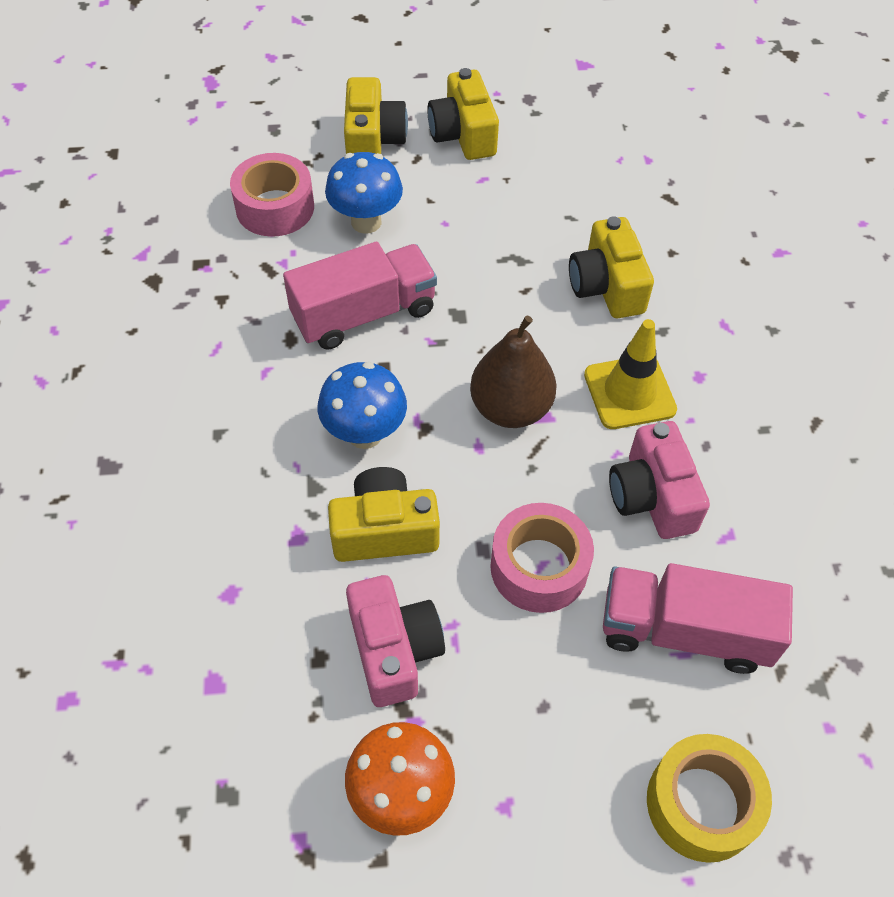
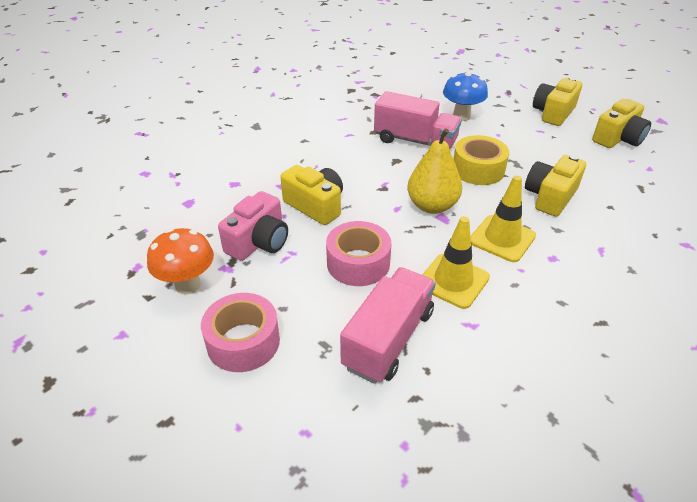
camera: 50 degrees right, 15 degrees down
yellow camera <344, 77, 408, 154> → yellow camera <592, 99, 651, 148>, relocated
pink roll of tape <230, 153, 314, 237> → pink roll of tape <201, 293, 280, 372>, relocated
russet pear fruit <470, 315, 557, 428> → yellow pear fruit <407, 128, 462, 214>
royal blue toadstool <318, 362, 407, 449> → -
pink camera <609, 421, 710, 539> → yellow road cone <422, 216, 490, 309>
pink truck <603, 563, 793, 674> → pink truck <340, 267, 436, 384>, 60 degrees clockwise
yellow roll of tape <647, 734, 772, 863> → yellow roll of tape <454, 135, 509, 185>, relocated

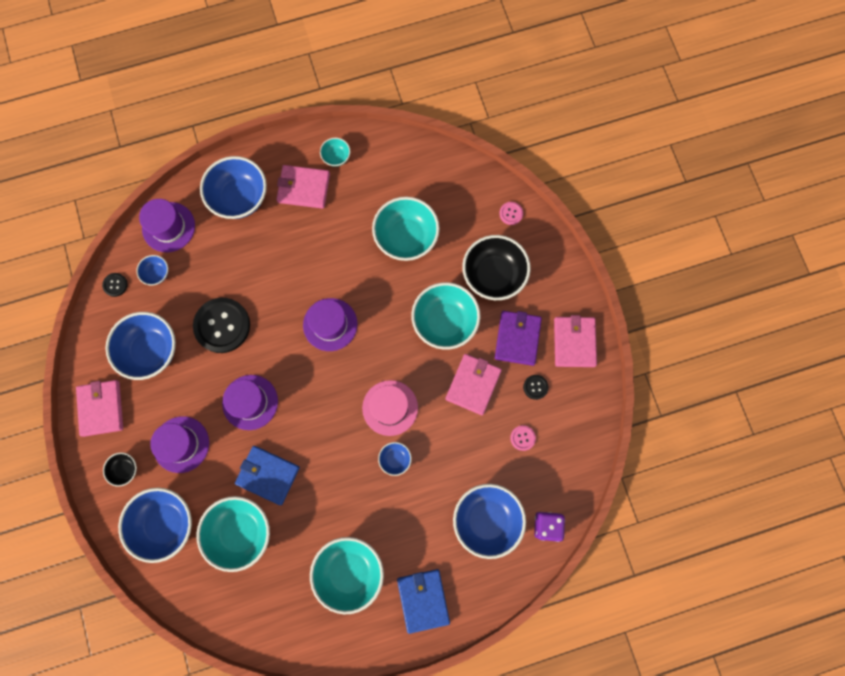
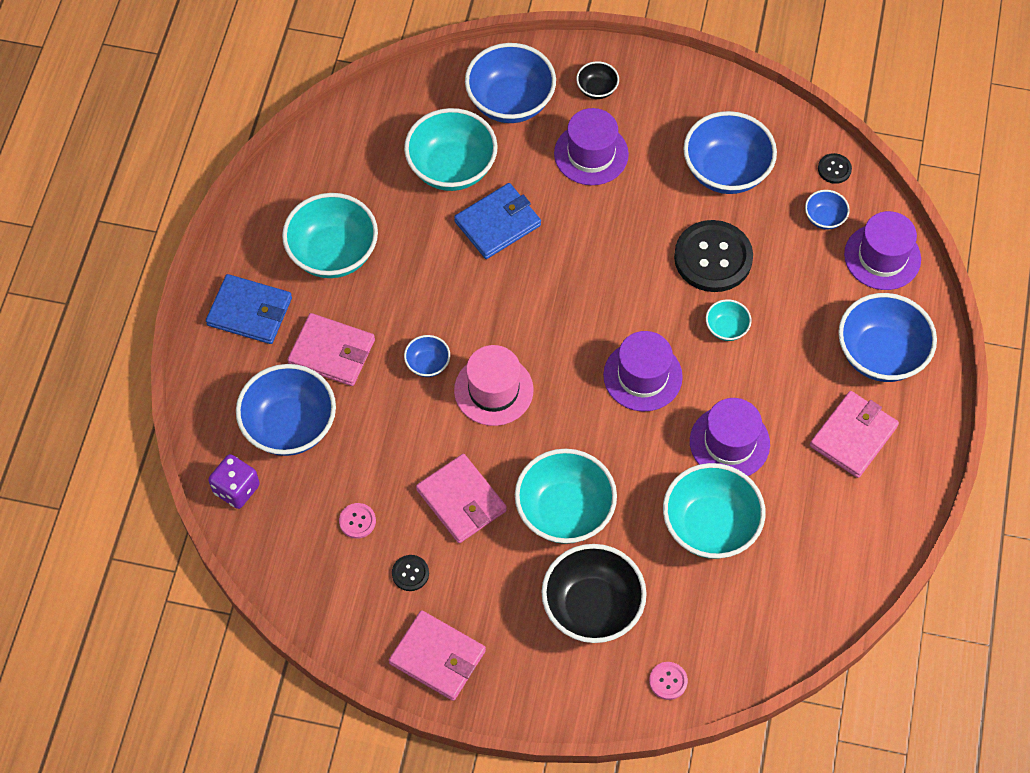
camera: 120 degrees right, 15 degrees down
aqua deep dish <320, 137, 351, 167> → aqua deep dish <706, 299, 752, 341>, relocated
purple wallet <495, 311, 542, 366> → -
purple top hat <222, 375, 278, 430> → purple top hat <690, 398, 770, 476>, relocated
pink wallet <76, 380, 123, 437> → pink wallet <287, 313, 375, 386>, relocated

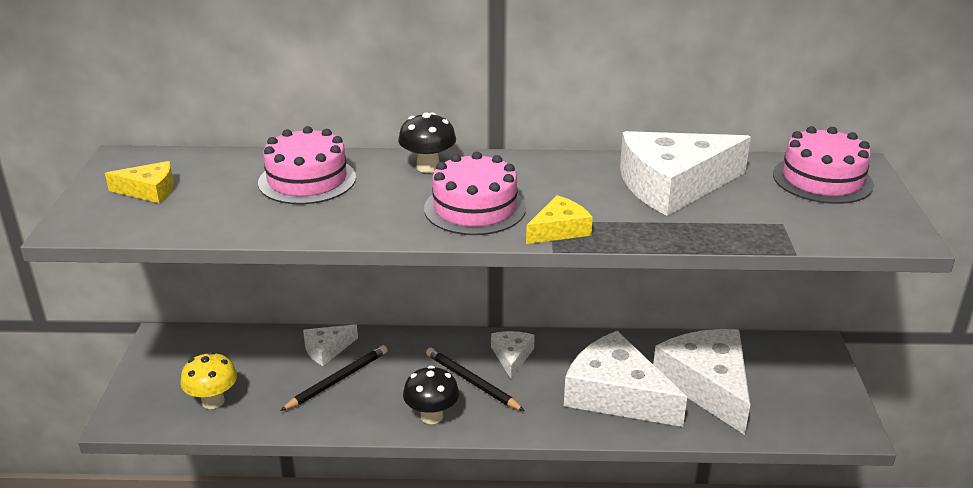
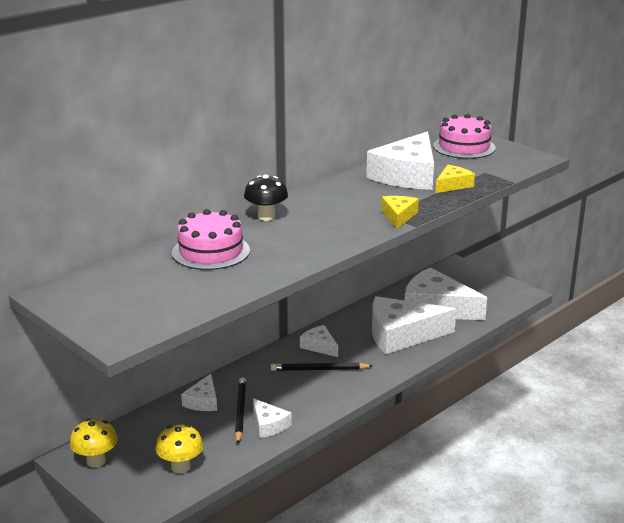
camera: 45 degrees left, 5 degrees down
pink layer cake <424, 152, 526, 235> → -
yellow piece of cheese <105, 161, 174, 203> → yellow piece of cheese <436, 165, 475, 193>, relocated
black toadstool <403, 366, 459, 424> → -
- → pure white piece of cheese <253, 398, 292, 438>
- → yellow toadstool <70, 419, 118, 467>

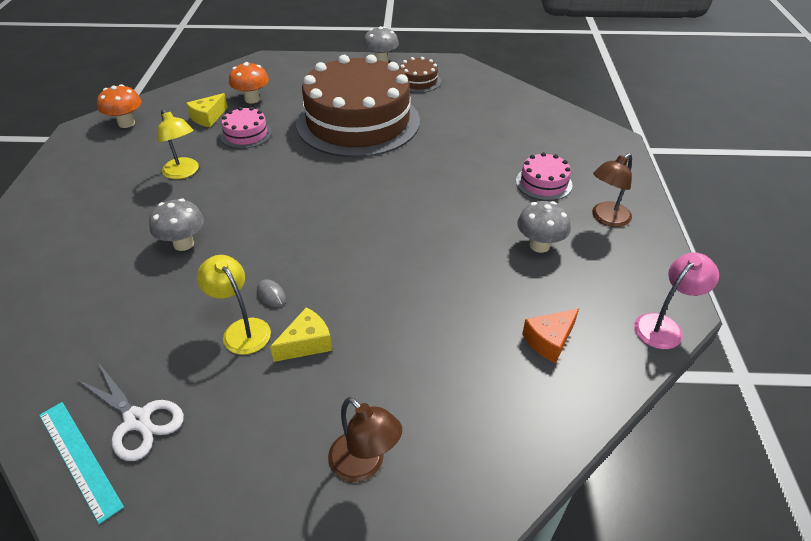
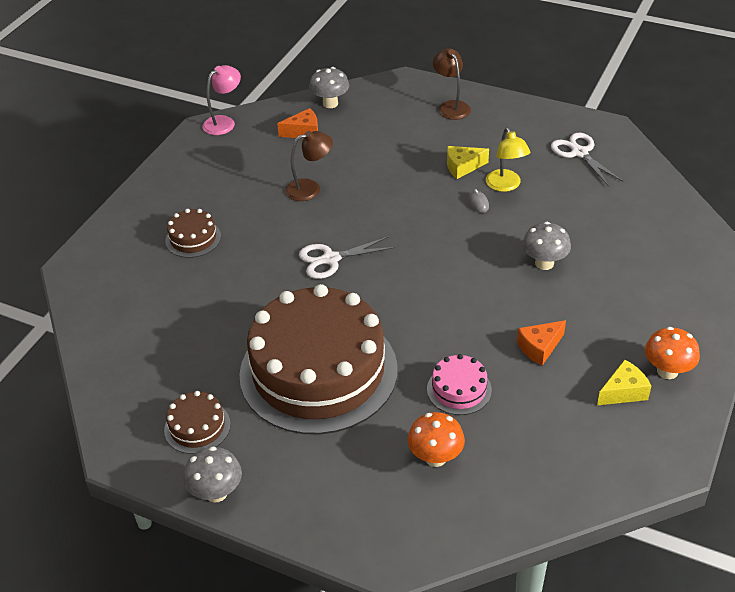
camera: 155 degrees left, 0 degrees up
orange toadstool <97, 84, 141, 128> → orange toadstool <645, 327, 700, 379>, relocated
yellow piece of cheese <186, 93, 228, 127> → yellow piece of cheese <597, 360, 651, 405>, relocated
yellow desk lamp <157, 109, 199, 179> → orange piece of cheese <517, 320, 566, 366>
pink layer cake <516, 152, 572, 201> → russet layer cake <165, 209, 221, 258>
russet desk lamp <592, 153, 632, 227> → russet desk lamp <285, 131, 333, 201>, relocated
gray toadstool <517, 201, 571, 253> → gray toadstool <309, 67, 349, 108>, relocated
pink desk lamp <634, 252, 719, 349> → pink desk lamp <203, 65, 241, 135>, 150 degrees clockwise
aqua measuring stick <39, 402, 124, 524> → -
- → pure white pair of scissors <299, 237, 395, 279>

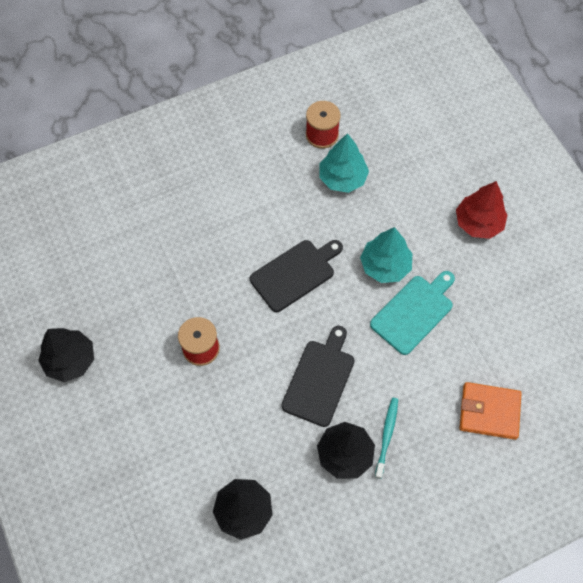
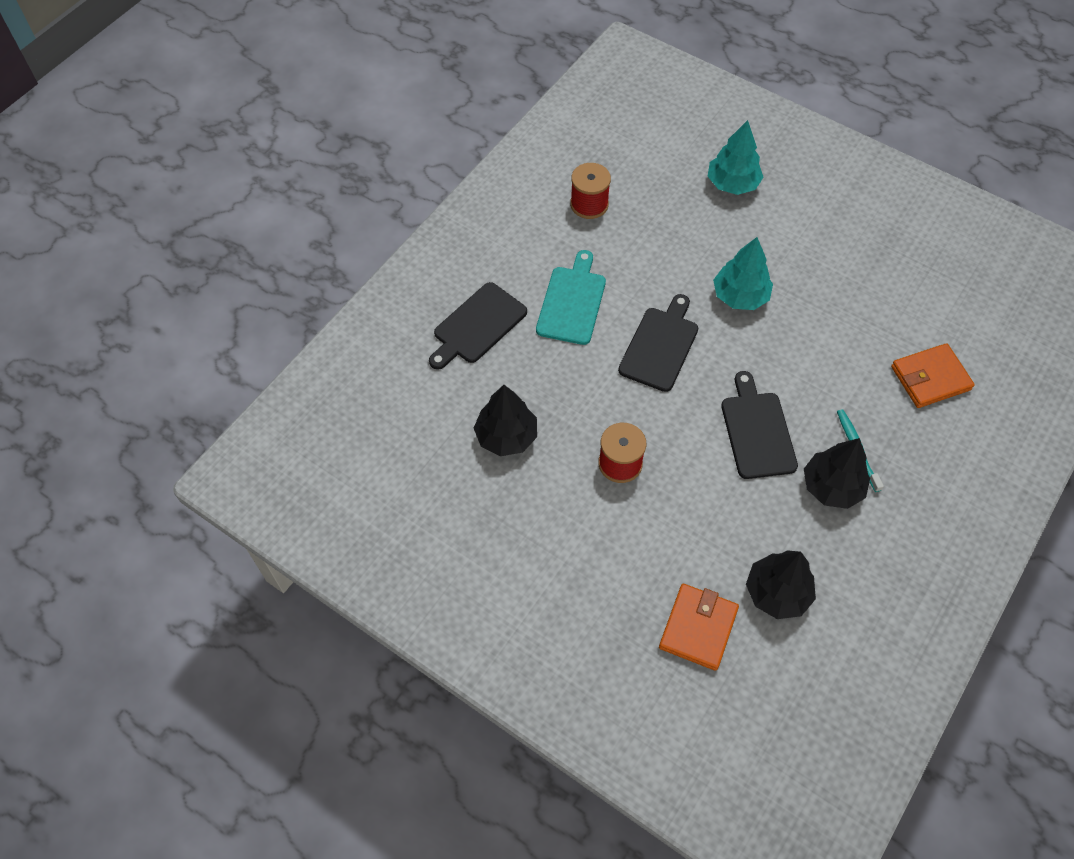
camera: 30 degrees left, 5 degrees down
aqua fir tree <320, 133, 369, 193> → aqua fir tree <708, 120, 763, 195>, relocated
red fir tree <456, 181, 508, 239> → -
aqua cutting board <370, 271, 455, 355> → aqua cutting board <536, 250, 606, 345>, relocated
black fir tree <38, 328, 94, 382> → black fir tree <474, 385, 537, 456>, relocated
- → black cutting board <429, 282, 527, 370>
- → orange wallet <659, 584, 739, 671>

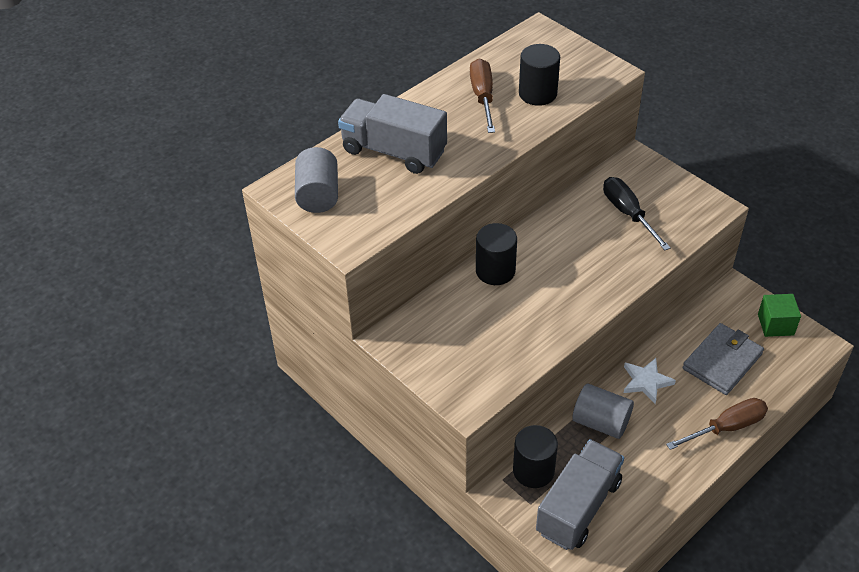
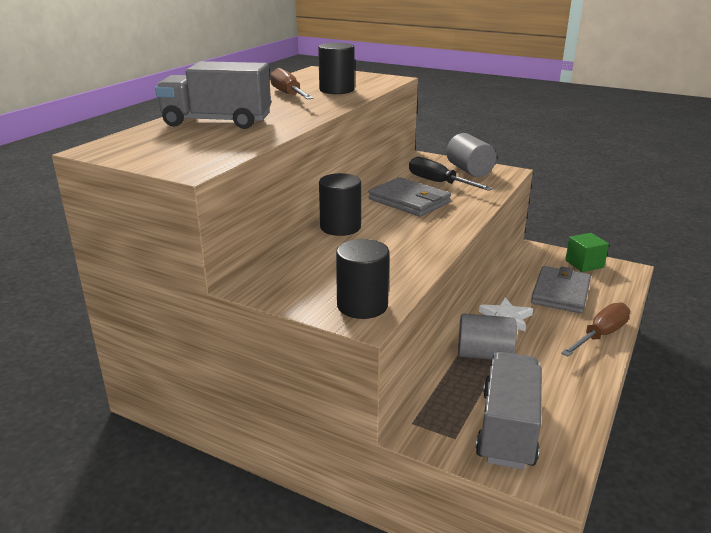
camera: 20 degrees left, 20 degrees down
gray solid cylinder <295, 147, 338, 213> → gray solid cylinder <446, 133, 497, 177>, relocated
black solid cylinder <513, 425, 558, 488> → black solid cylinder <336, 239, 390, 319>, relocated
- → gray wallet <369, 177, 451, 217>

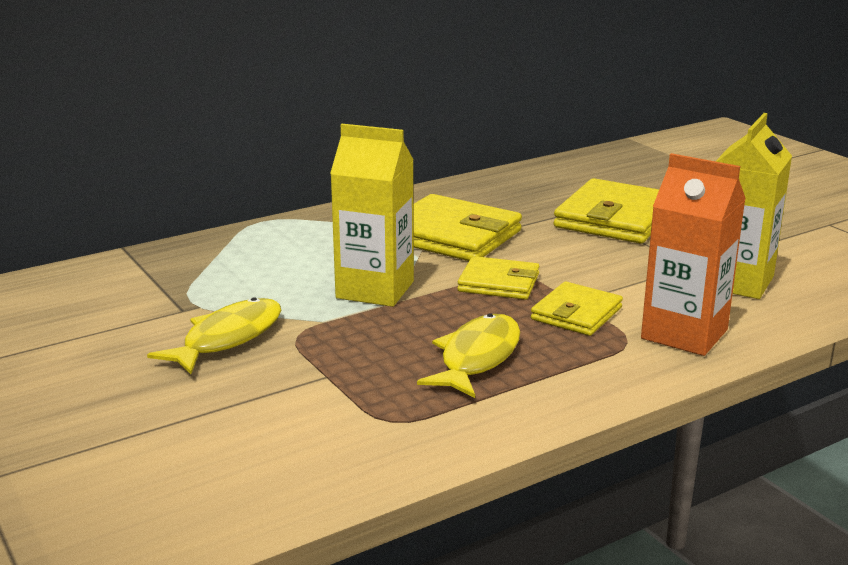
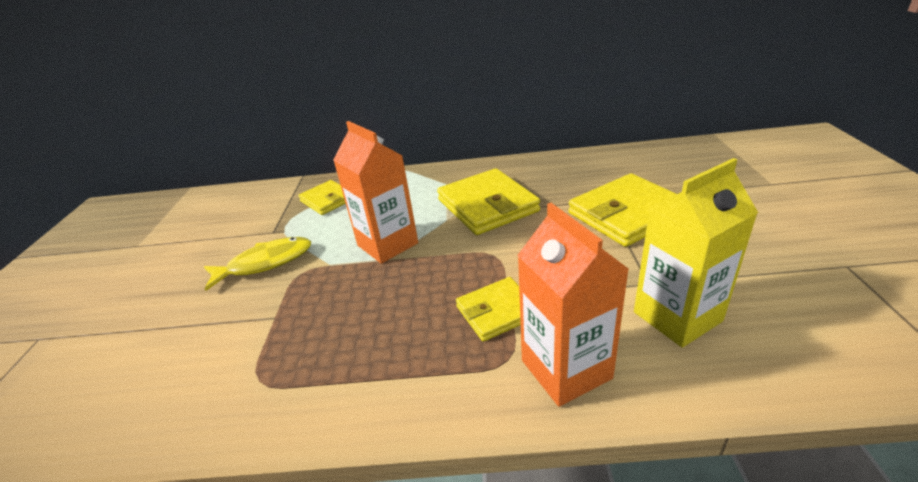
camera: 35 degrees right, 10 degrees up
yellow milk carton <330, 124, 414, 307> → orange milk carton <333, 121, 418, 264>
yellow wallet <457, 256, 539, 300> → yellow wallet <298, 180, 346, 215>, relocated
yellow fish <417, 314, 520, 398> → -

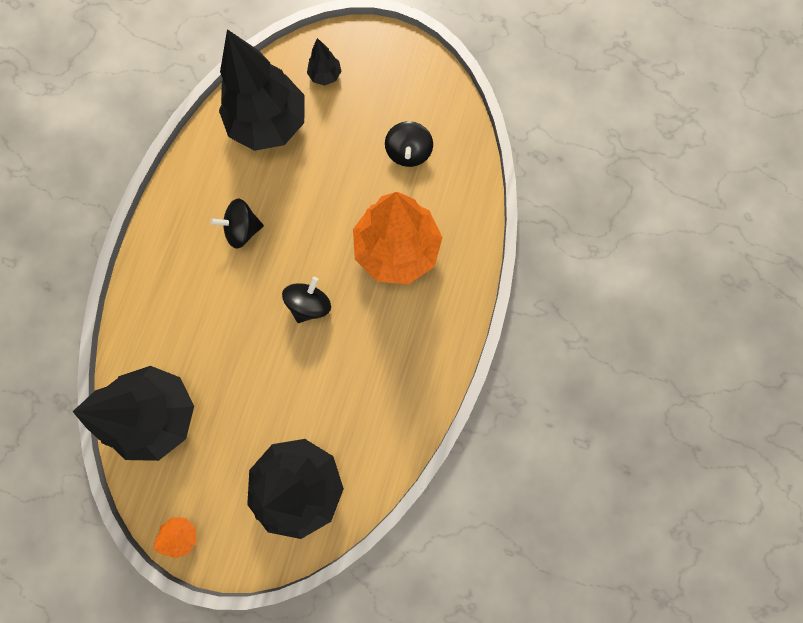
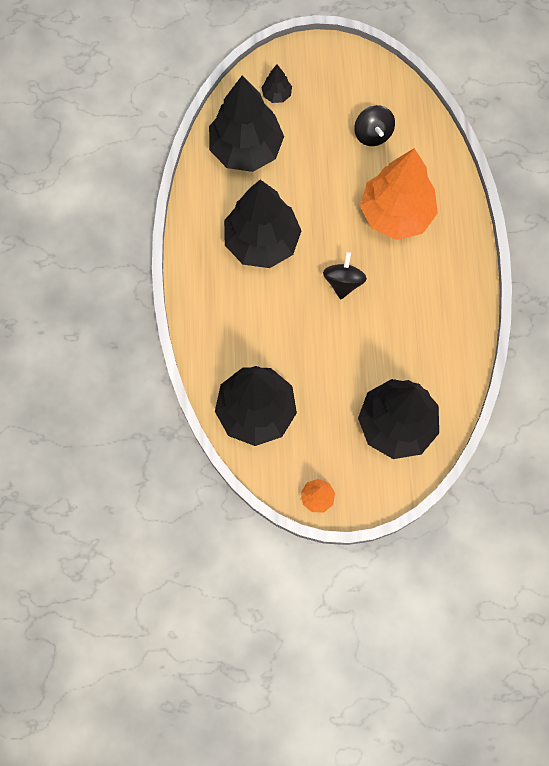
camera: 20 degrees left, 5 degrees down
black whirligig <211, 199, 264, 249> → black fir tree <224, 180, 301, 268>

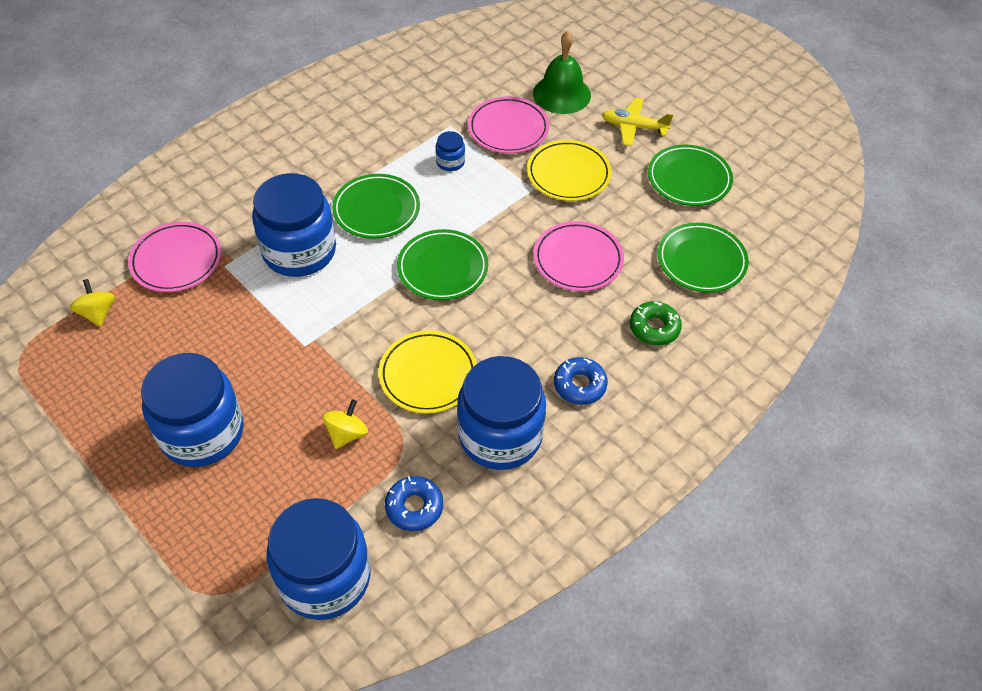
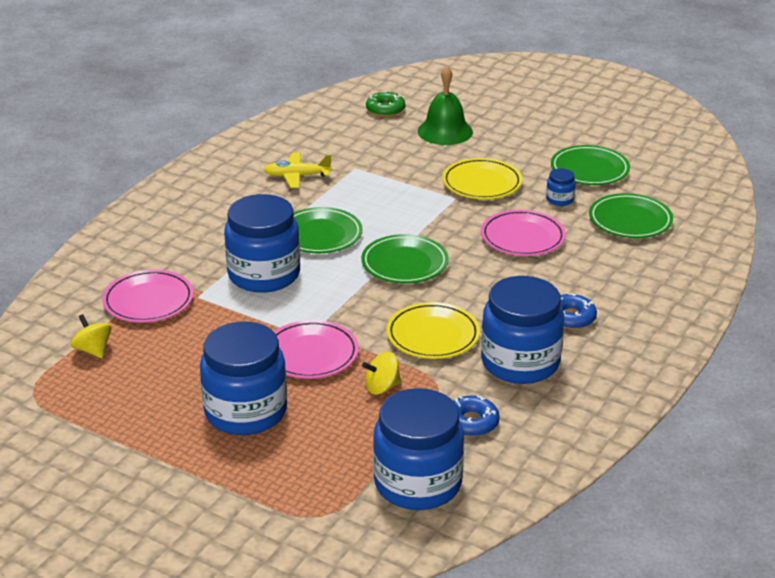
camera: 15 degrees left, 20 degrees down
pink dinner plate <468, 97, 549, 153> → pink dinner plate <274, 320, 359, 379>, relocated
yellow plane <602, 98, 673, 146> → yellow plane <264, 153, 332, 188>, relocated
royal blue jar <436, 131, 465, 171> → royal blue jar <546, 168, 576, 206>, relocated
green glazed donut <630, 301, 682, 346> → green glazed donut <366, 91, 405, 117>, relocated
yellow whirligig <323, 399, 368, 449> → yellow whirligig <362, 352, 401, 395>, 120 degrees counterclockwise

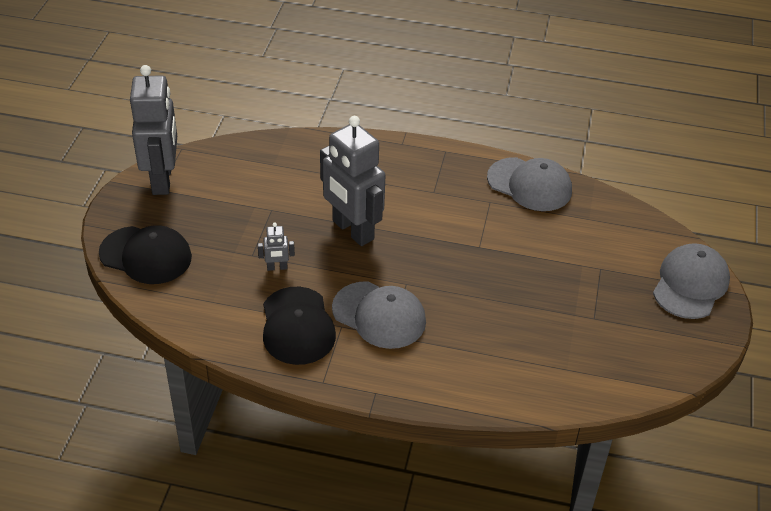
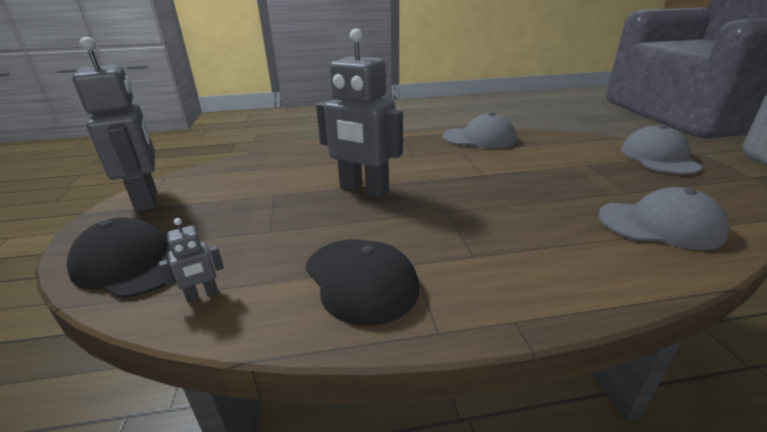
camera: 20 degrees left, 15 degrees down
gray robot <258, 223, 295, 271> → gray robot <159, 218, 224, 303>, relocated
black peaked cap <99, 225, 192, 284> → black peaked cap <66, 217, 174, 298>, 150 degrees counterclockwise
gray peaked cap <332, 281, 426, 349> → gray peaked cap <598, 187, 730, 250>, relocated

